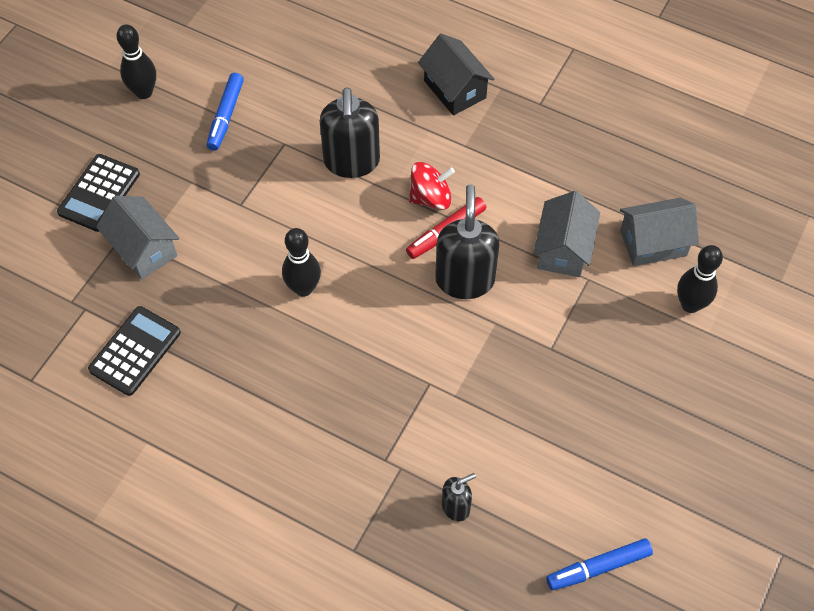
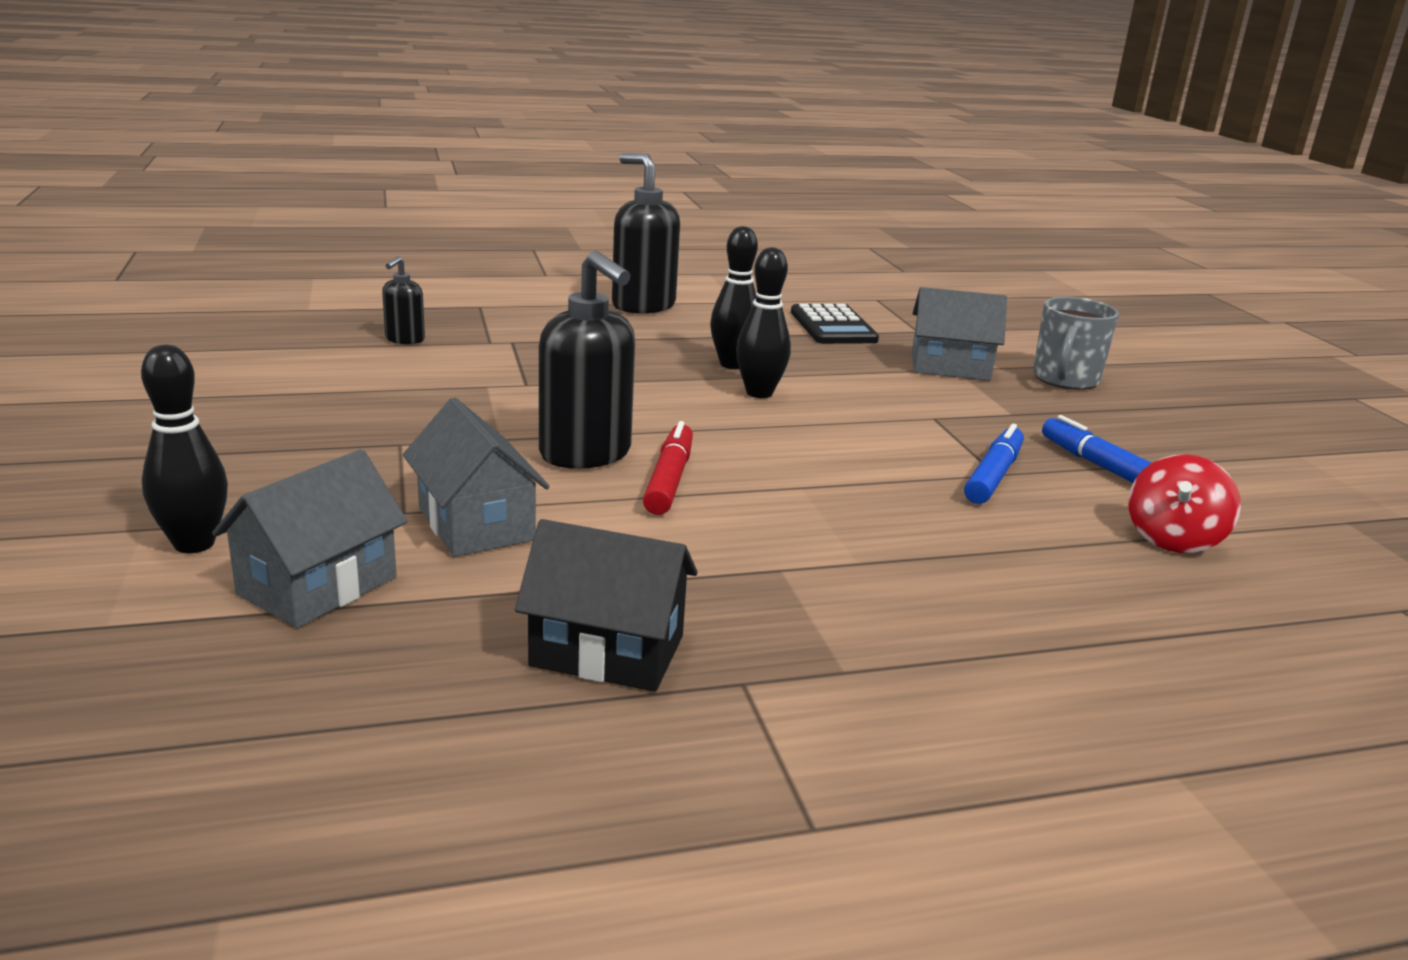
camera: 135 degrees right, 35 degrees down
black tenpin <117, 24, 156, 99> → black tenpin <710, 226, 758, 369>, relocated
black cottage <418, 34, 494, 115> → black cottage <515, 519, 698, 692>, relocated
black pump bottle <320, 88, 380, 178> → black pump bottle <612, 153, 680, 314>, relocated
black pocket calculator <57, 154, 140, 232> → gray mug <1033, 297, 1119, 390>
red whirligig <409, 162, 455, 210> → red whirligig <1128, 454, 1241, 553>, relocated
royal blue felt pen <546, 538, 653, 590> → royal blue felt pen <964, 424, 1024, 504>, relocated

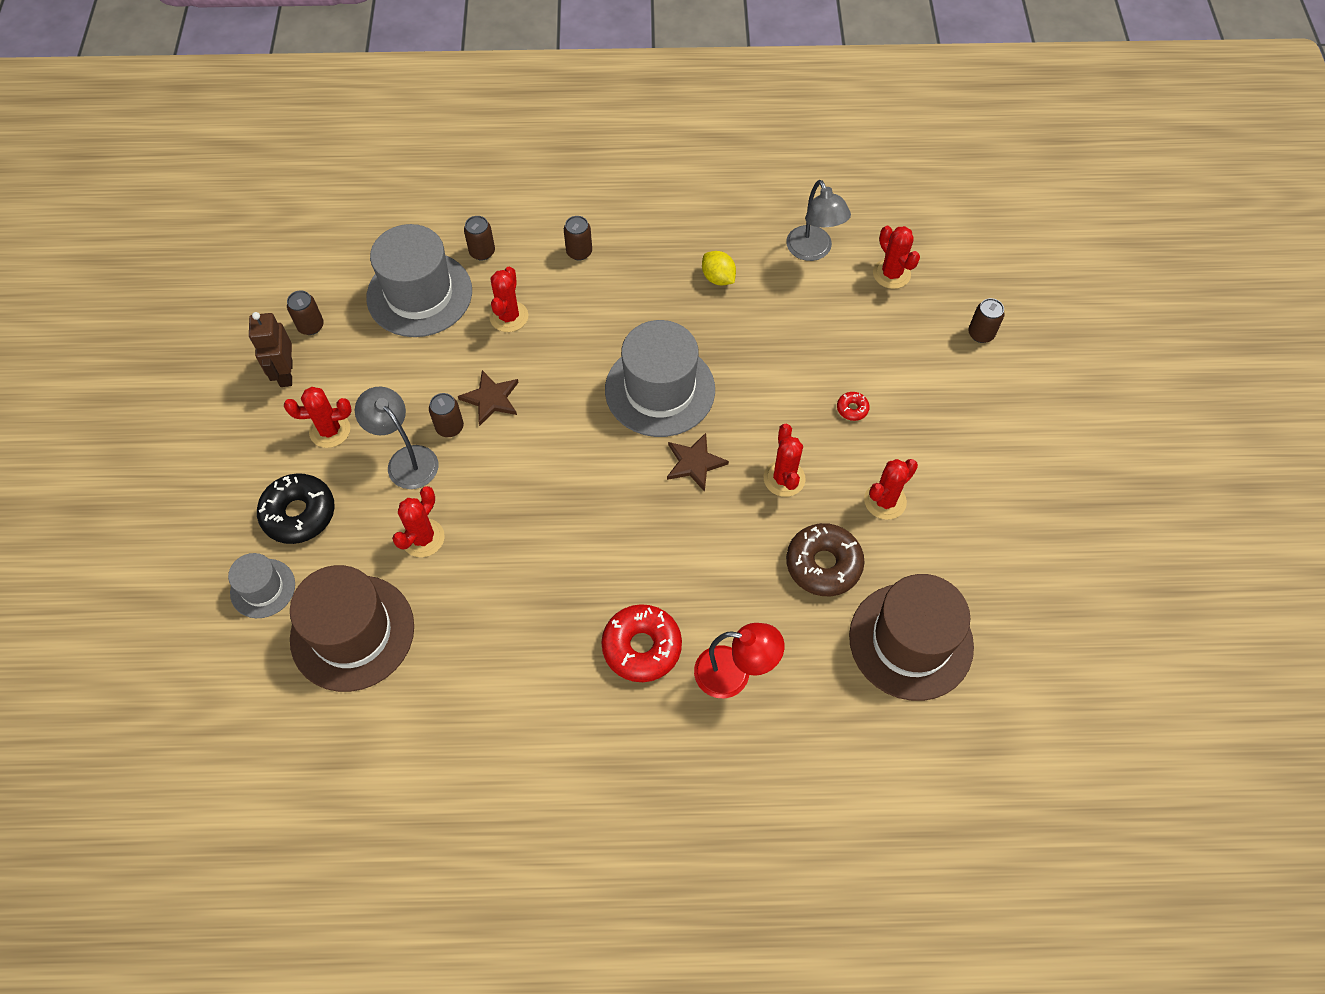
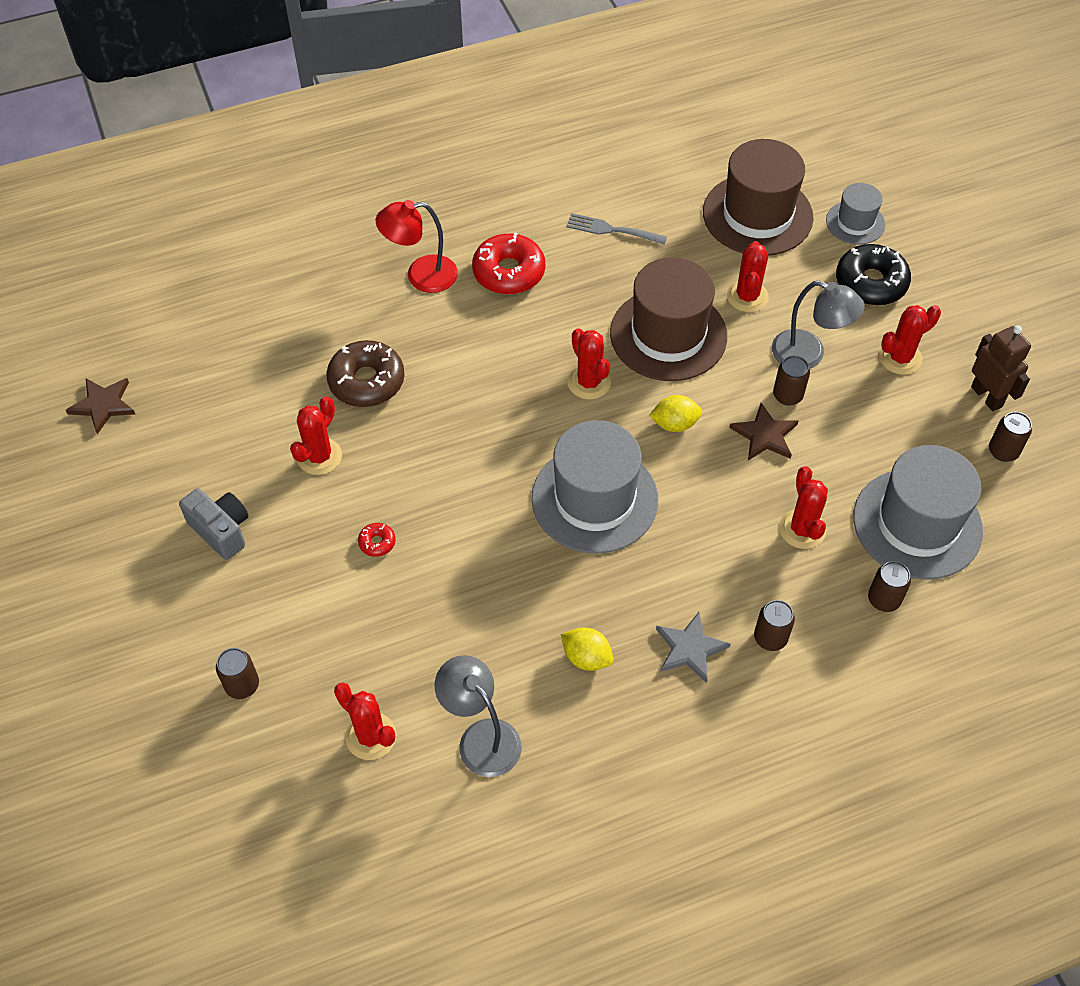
camera: 160 degrees right, 5 degrees down
red prickly plant <764, 424, 806, 497> → red prickly plant <567, 328, 611, 400>, relocated
russet star <667, 433, 729, 492> → russet star <66, 378, 135, 434>, relocated
russet top hat <849, 574, 974, 701> → russet top hat <610, 257, 727, 381>, relocated
- → gray fork <566, 213, 667, 245>
- → yellow lemon <649, 395, 702, 432>
- → gray camera <179, 488, 248, 560>
- → gray star <656, 612, 731, 683>

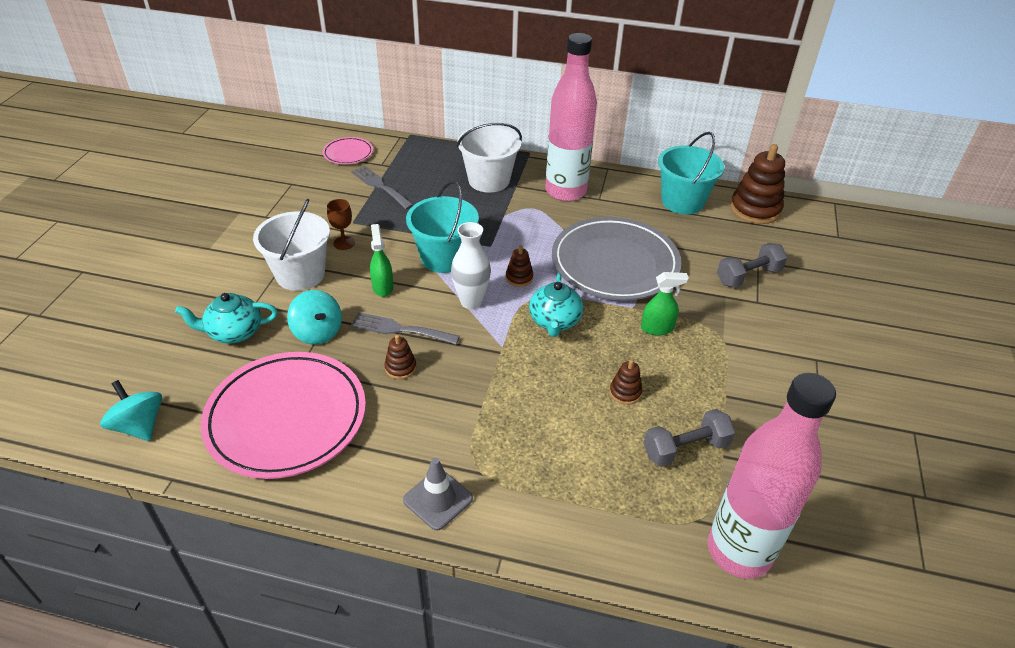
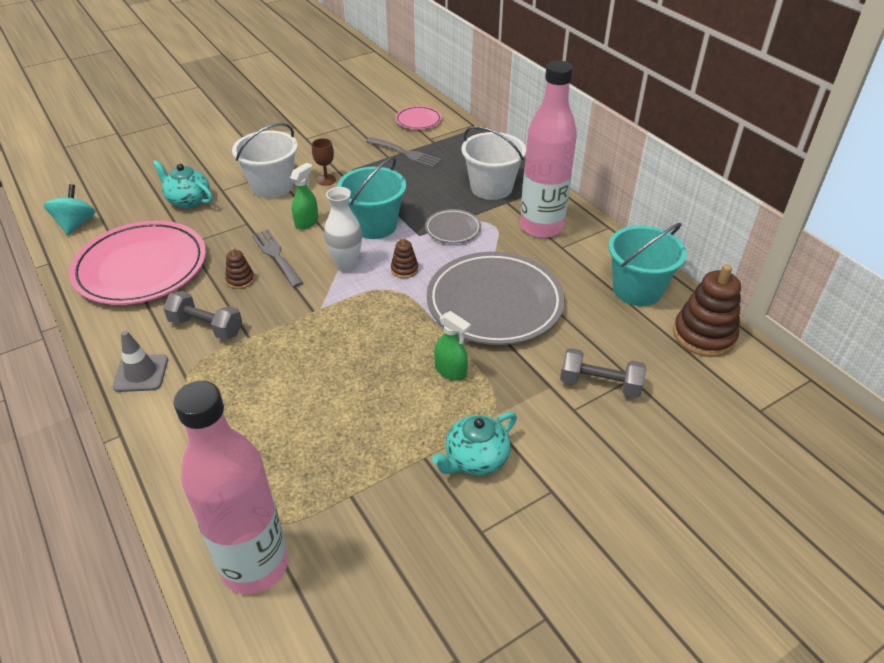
camera: 45 degrees right, 0 degrees up
gray fork <351, 165, 413, 210> → gray fork <366, 137, 442, 168>, 120 degrees clockwise
aqua tea pot <529, 273, 583, 337> → aqua tea pot <432, 412, 517, 476>, relocated
aqua whirligig <287, 290, 342, 345> → -
russet stacking rings <610, 360, 642, 405> → -
gray free weight <644, 409, 735, 467> → gray free weight <163, 291, 242, 340>, relocated
- → gray dinner plate <425, 209, 481, 243>

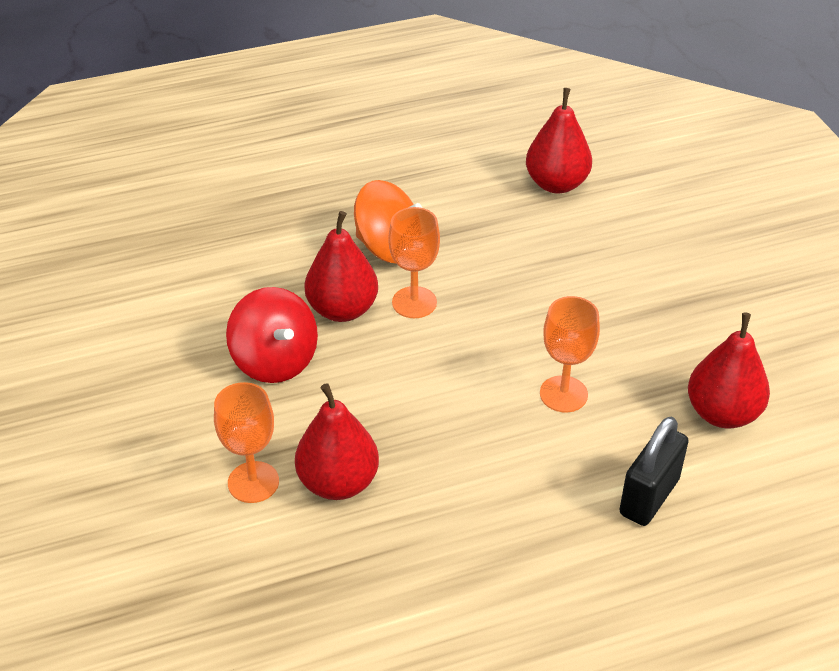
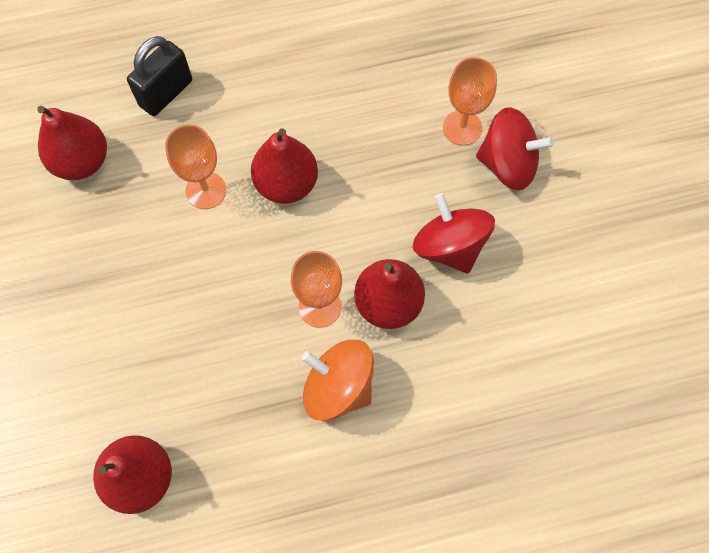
camera: 175 degrees left, 25 degrees up
red pear fruit <295, 383, 379, 500> → red pear fruit <251, 128, 318, 204>, relocated
- → red whirligig <476, 107, 554, 190>

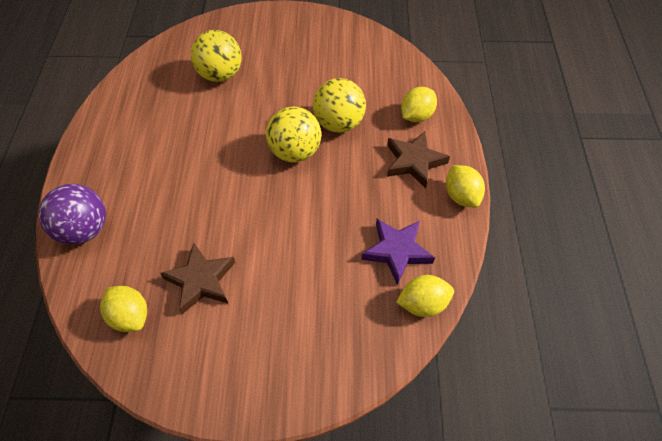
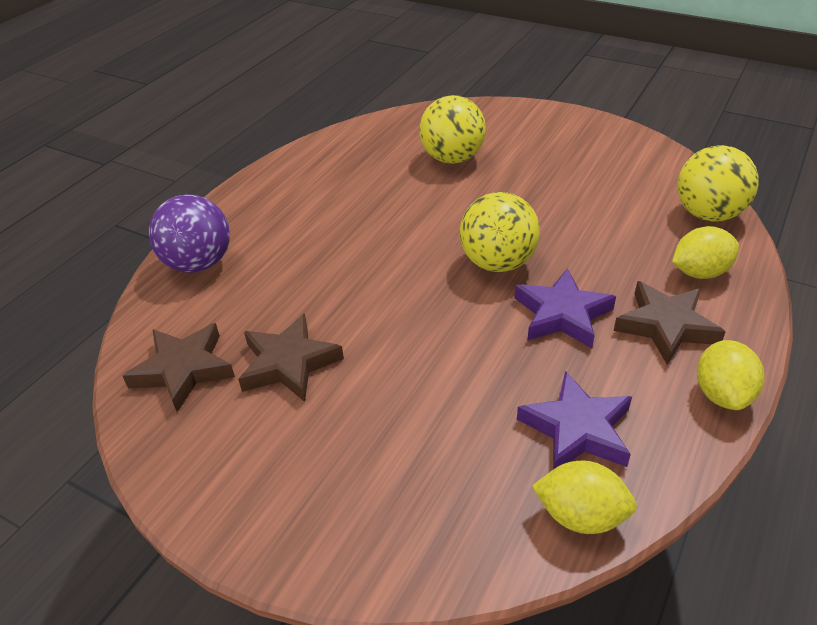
camera: 30 degrees right, 15 degrees down
yellow ball <313, 78, 366, 133> → yellow ball <677, 145, 759, 222>, relocated
yellow lemon <100, 286, 147, 332> → russet star <122, 323, 235, 412>
- → purple star <514, 268, 616, 348>

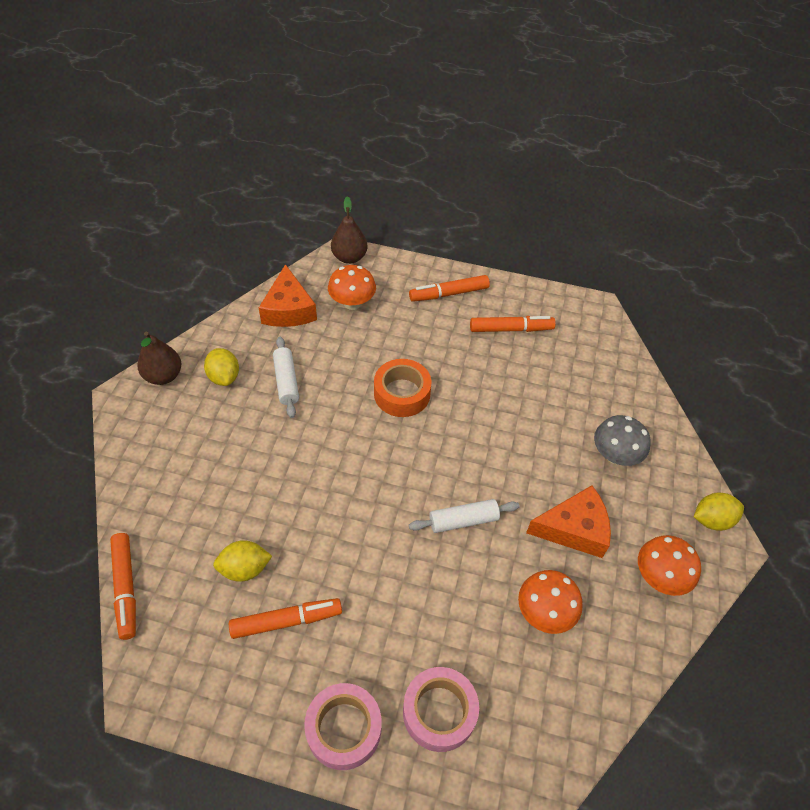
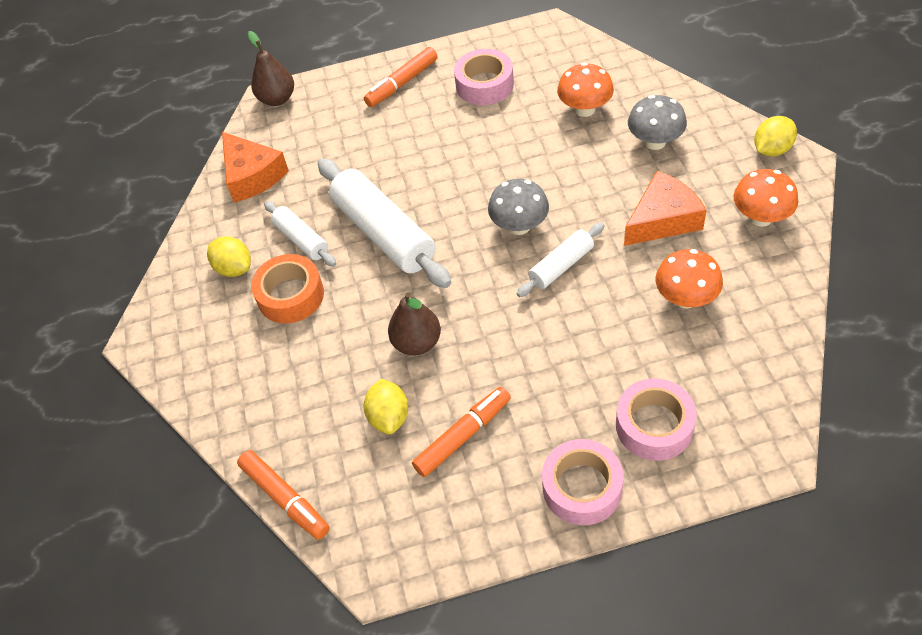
camera: 20 degrees left, 0 degrees up
orange toadstool <328, 265, 376, 310> → orange toadstool <557, 63, 614, 117>, relocated
orange felt pen <470, 316, 556, 332> → pink roll of tape <454, 49, 514, 105>
russet pear fruit <137, 332, 181, 385> → russet pear fruit <388, 292, 441, 355>, relocated
orange roll of tape <374, 359, 431, 417> → orange roll of tape <251, 254, 324, 324>, relocated
yellow lemon <213, 540, 272, 582> → yellow lemon <364, 379, 408, 434>, 60 degrees counterclockwise
- → pure white pastry roller <318, 159, 451, 288>
- → gray toadstool <488, 179, 549, 235>

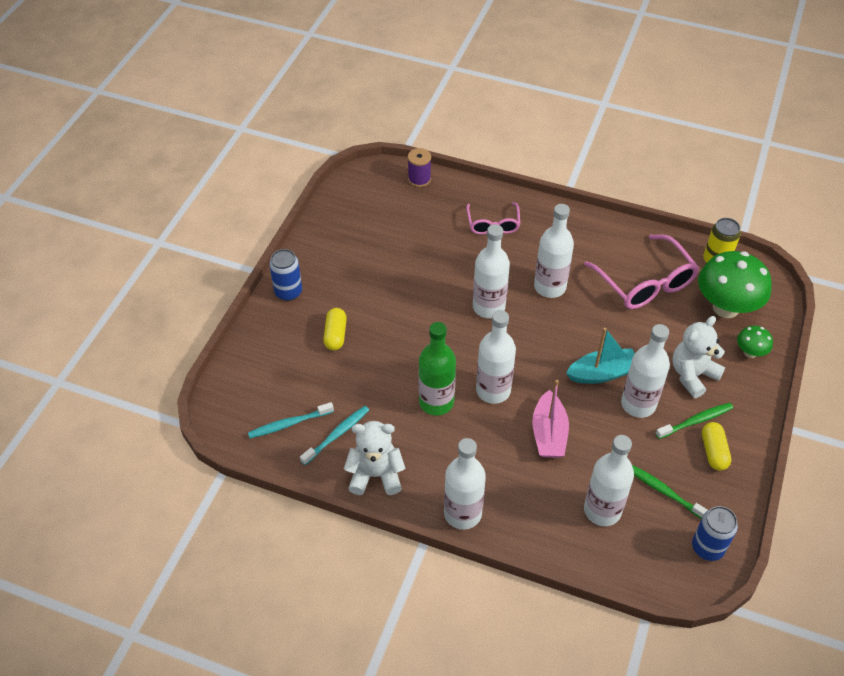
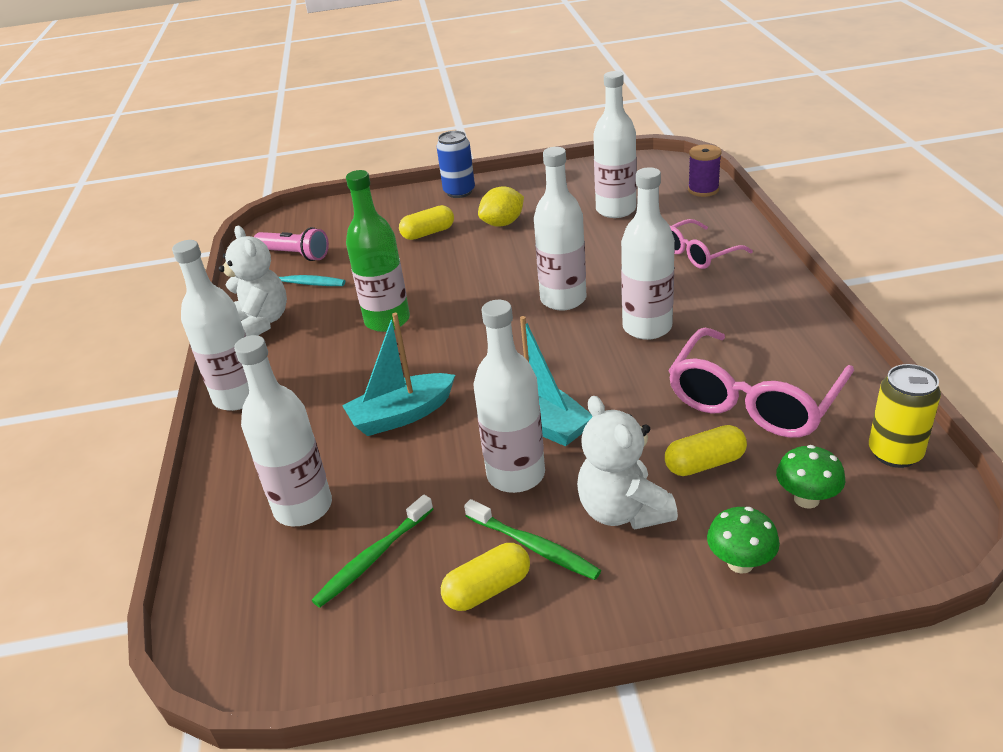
camera: 65 degrees right, 15 degrees down
green toadstool <698, 251, 772, 318> → green toadstool <776, 445, 845, 509>, x0.48
pure white bottle <476, 310, 516, 404> → pure white bottle <593, 71, 637, 218>, relocated
pure white stuffed bear <673, 316, 725, 398> → pure white stuffed bear <577, 396, 678, 530>, 135 degrees counterclockwise
pink toy boat <532, 380, 569, 458> → aqua toy boat <342, 313, 455, 436>
aqua dental brush <248, 402, 334, 438> → pink flashlight <254, 227, 329, 261>
green dental brush <632, 465, 708, 519> → green dental brush <312, 495, 433, 608>, 150 degrees counterclockwise
royal blue soda can <692, 506, 738, 561> → -
- → yellow lemon <478, 186, 524, 227>
- → yellow pill <665, 425, 747, 476>

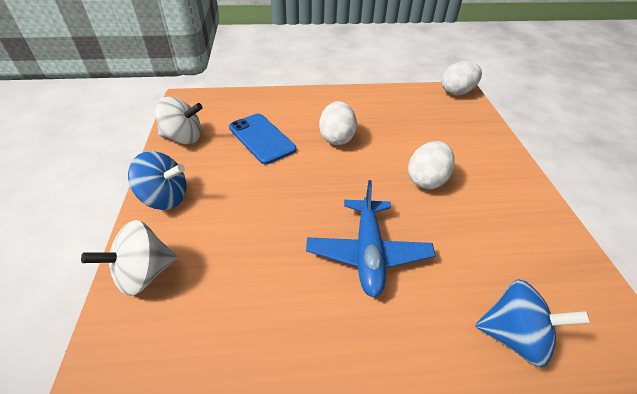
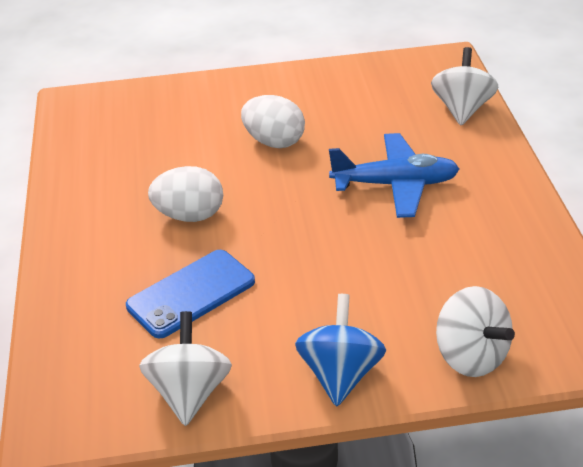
camera: 90 degrees left, 5 degrees down
pure white toy egg <442, 61, 482, 96> → -
royal blue whirligig <475, 279, 590, 368> → pure white whirligig <431, 47, 498, 125>

